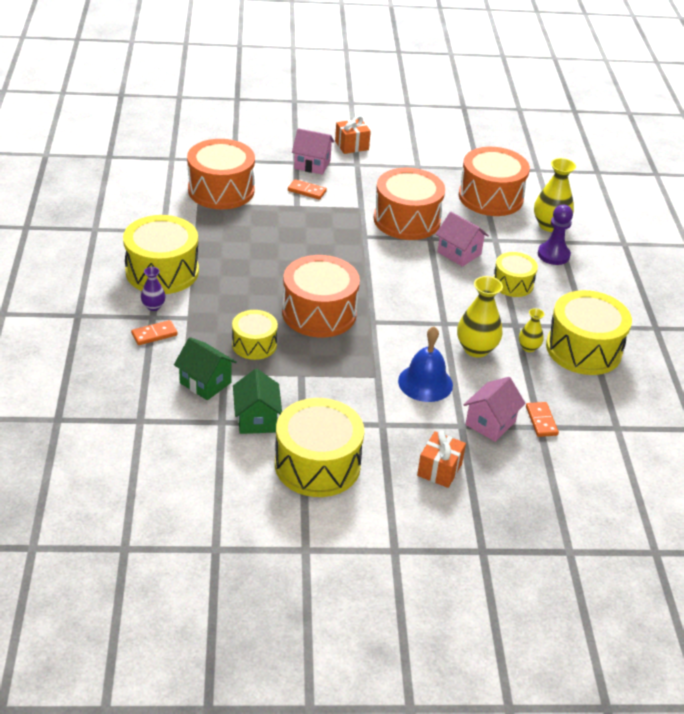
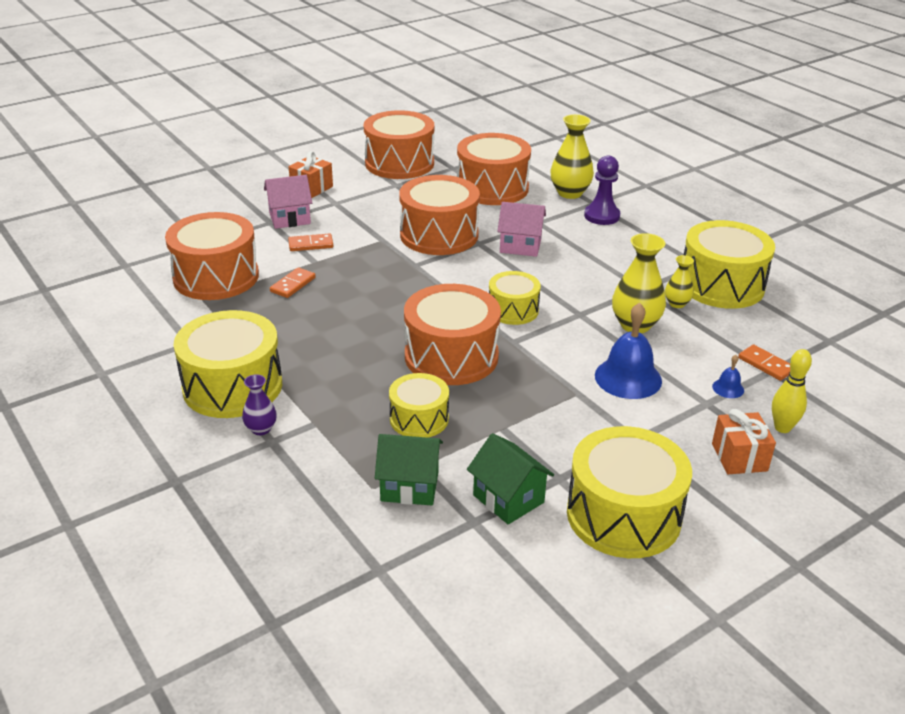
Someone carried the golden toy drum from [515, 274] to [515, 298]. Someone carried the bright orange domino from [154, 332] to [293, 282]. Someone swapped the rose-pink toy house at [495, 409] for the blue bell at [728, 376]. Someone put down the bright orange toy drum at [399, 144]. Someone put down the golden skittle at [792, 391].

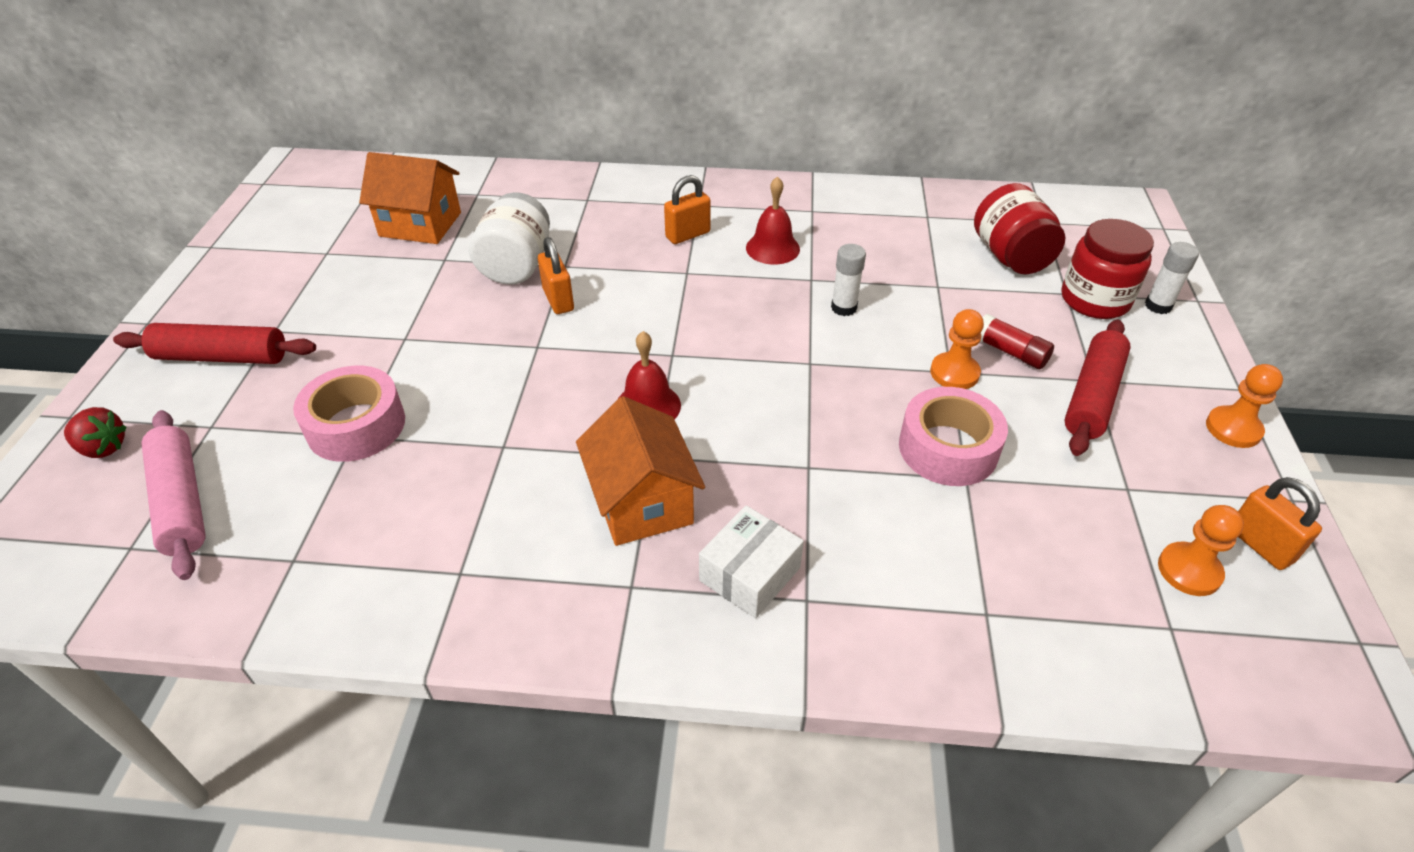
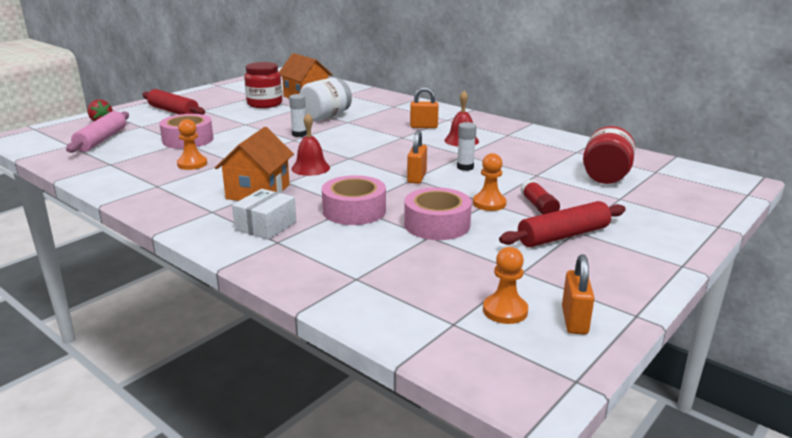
Someone carried the scarlet preserve jar from [1107, 269] to [263, 85]. Someone carried the bright orange lock from [556, 275] to [417, 157]. Someone carried the white glue from [1172, 278] to [298, 115]. Someone carried the bright orange chess pawn from [1244, 406] to [192, 144]. Someone rotated the white parcel at [751, 561] by 45 degrees counterclockwise. Someone put down the rose-pink sticky tape at [354, 200].

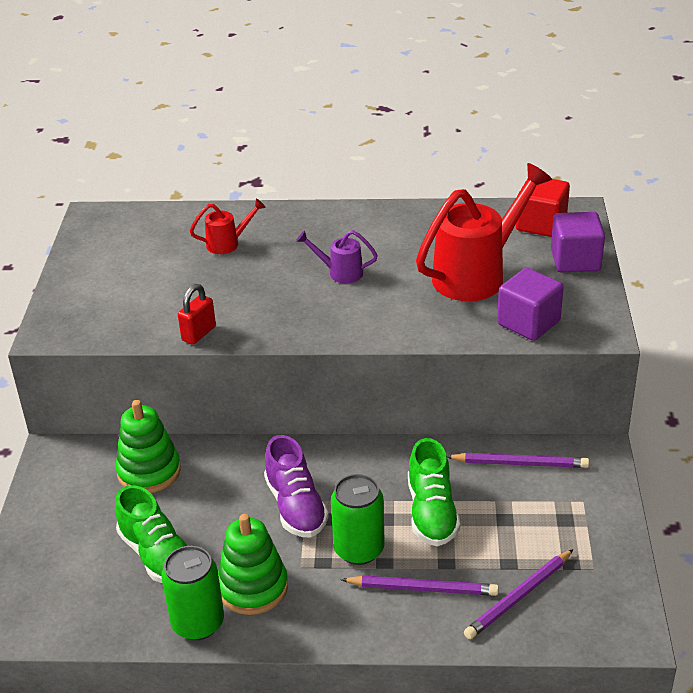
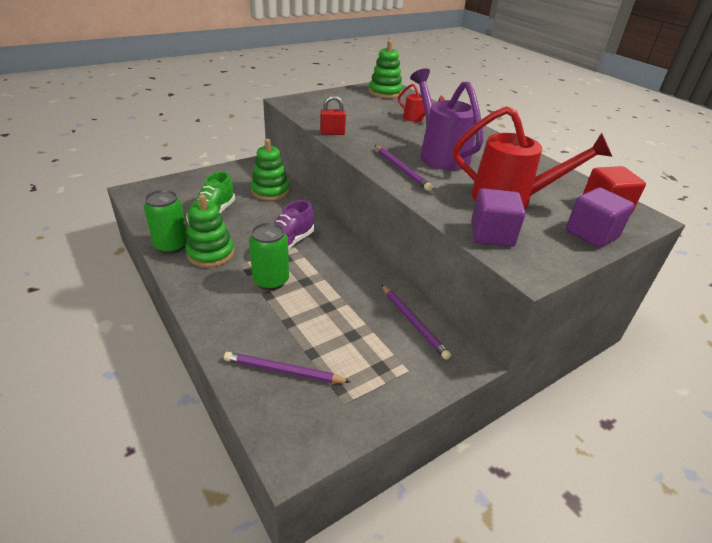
Someone scaled the royal purple sprinkling can at [337, 256] by 2.11. Someone took away the green sneaker at [434, 492]. Someone carried the royal purple pencil from [420, 585] to [403, 168]. Someone put down the green stacking rings at [386, 69].

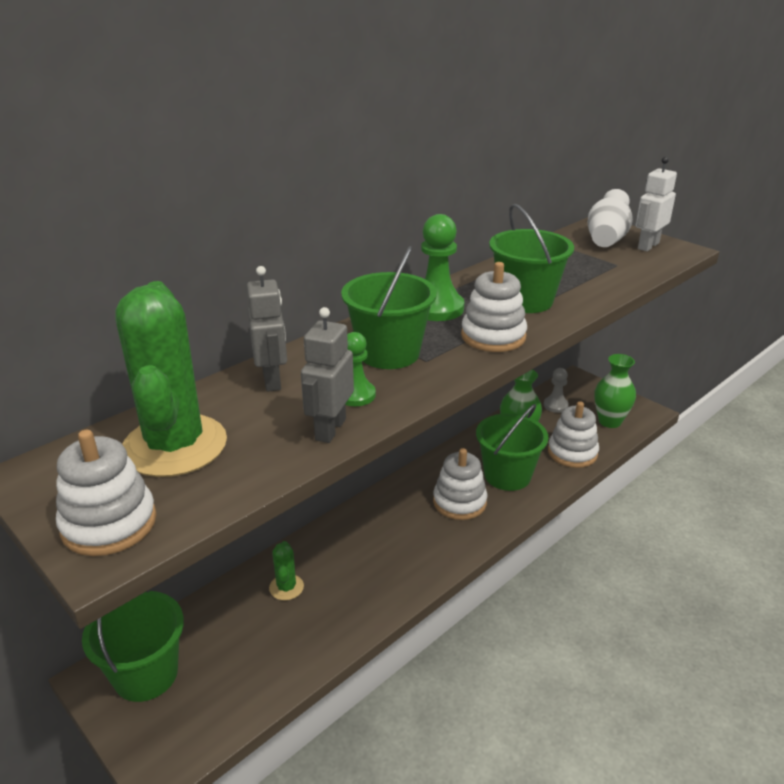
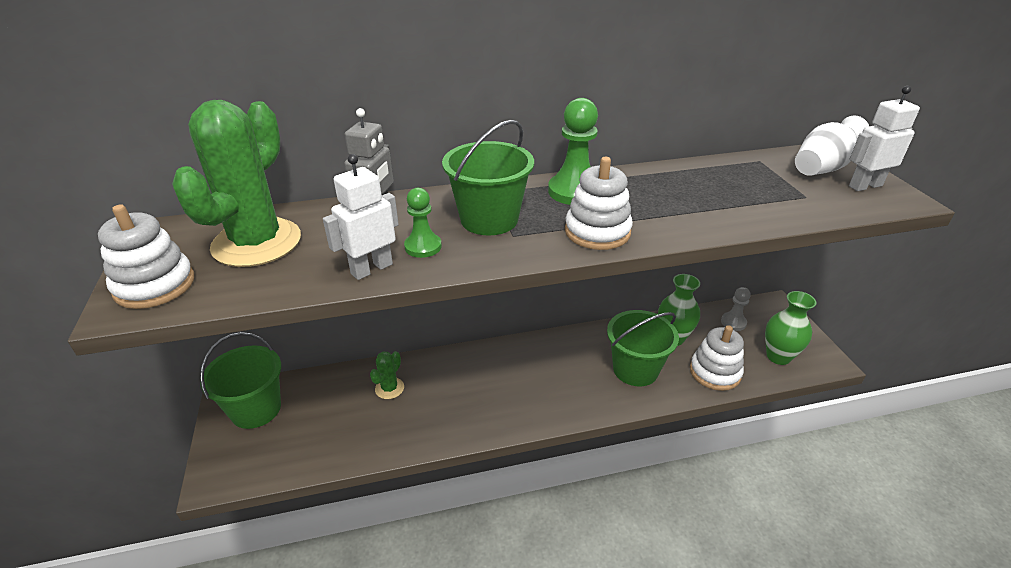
Someone took away the green sand bucket at [531, 258]. Someone repainted the grey robot figure at [327, 375], which became the white robot figure at [361, 217]. Someone took away the white stacking rings at [460, 484].

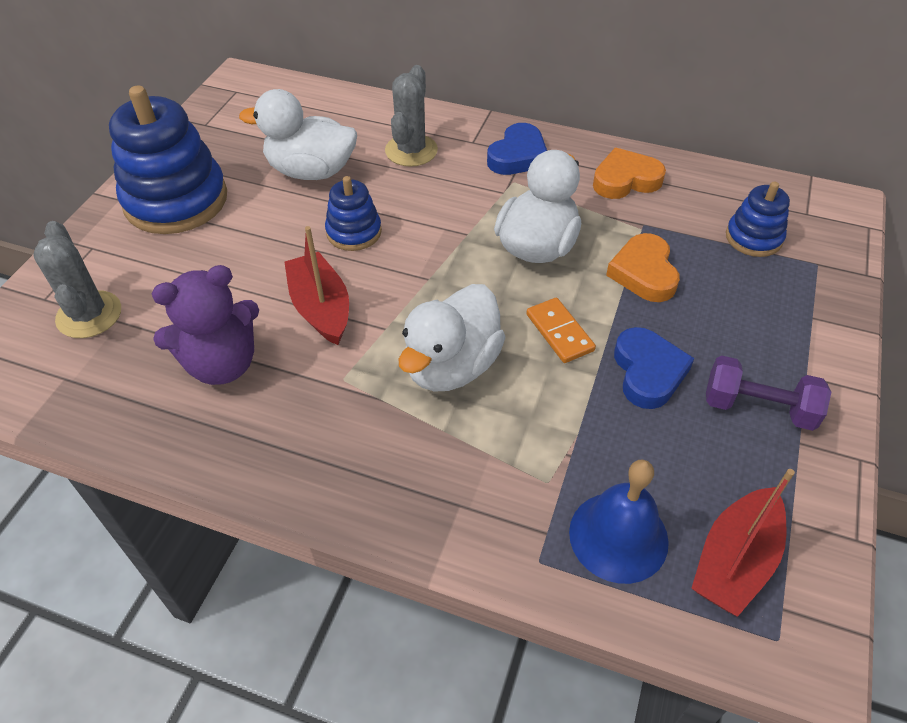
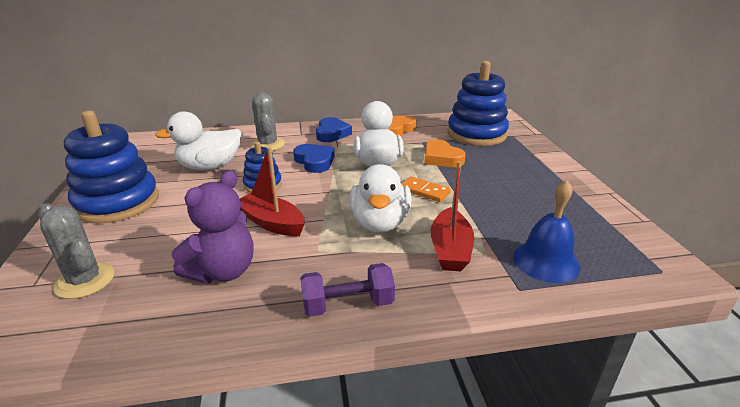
Someone scaled the blue stacking rings at [758, 219] by 1.92. Someone carried the blue love heart from [654, 368] to [314, 158]. Someone carried the royal purple hand weight from [768, 393] to [348, 290]. Someone carried the scarlet sailboat from [743, 543] to [452, 216].

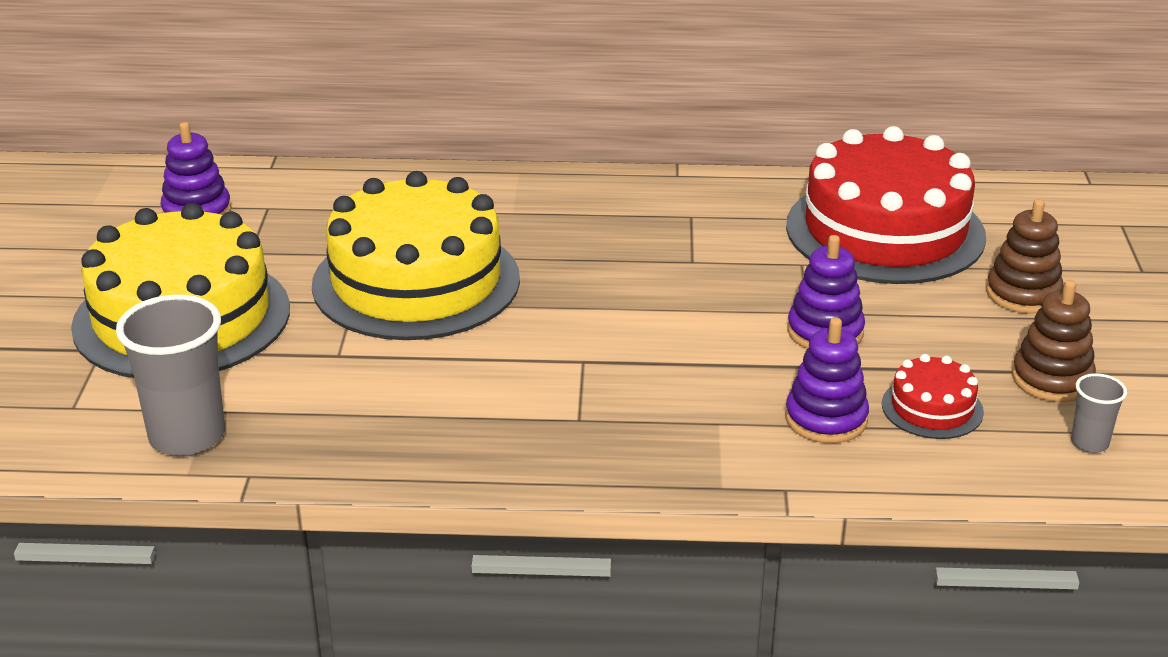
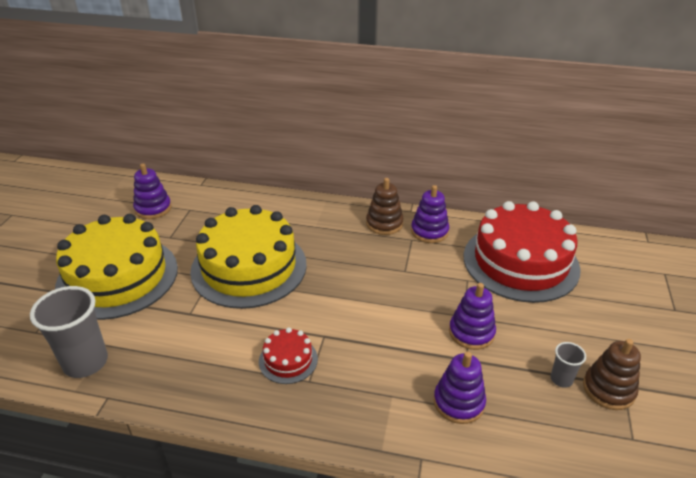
Someone carried the dark brown stacking rings from [1025, 256] to [384, 206]. Someone carried the scarlet layer cake from [933, 396] to [288, 356]. Someone carried the grey beaker from [1099, 413] to [568, 365]. Someone put down the royal purple stacking rings at [430, 214].

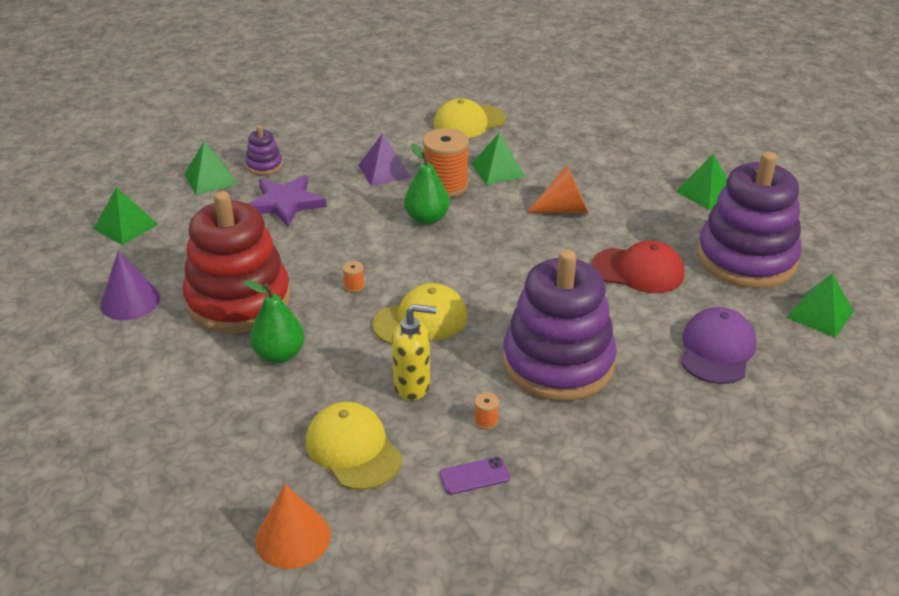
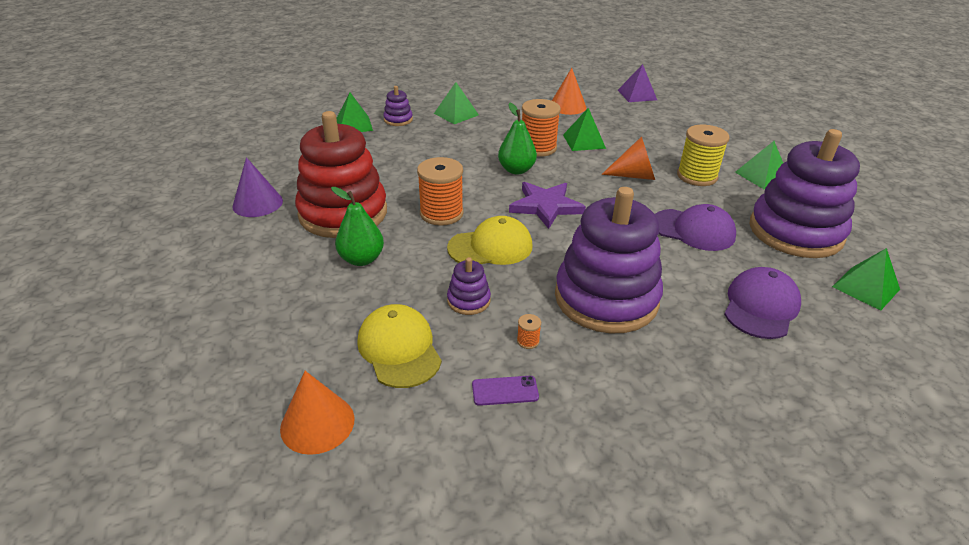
Someone swapped the golden cap at [469, 118] for the bright orange cone shape at [569, 91]. Someone carried the royal purple pyramid shape from [384, 159] to [637, 83]. Someone carried the royal purple star shape from [287, 201] to [547, 205]. Someone carried the green pyramid shape from [126, 216] to [456, 103]. Someone repainted the scarlet cap at [638, 266], which became the royal purple cap at [695, 227]. Someone scaled the bright orange reel of thread at [353, 277] by 2.47. Someone swapped the golden pump bottle at [414, 352] for the royal purple stacking rings at [469, 286]. Someone put down the golden reel of thread at [703, 155].

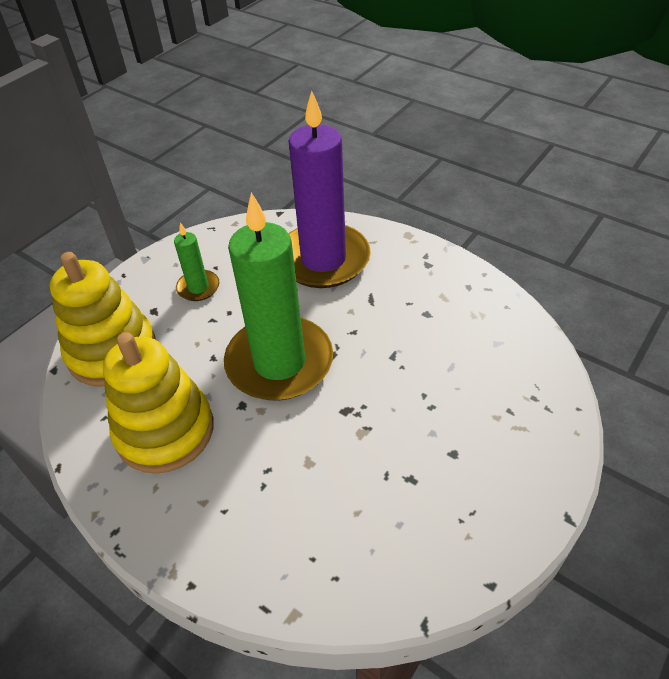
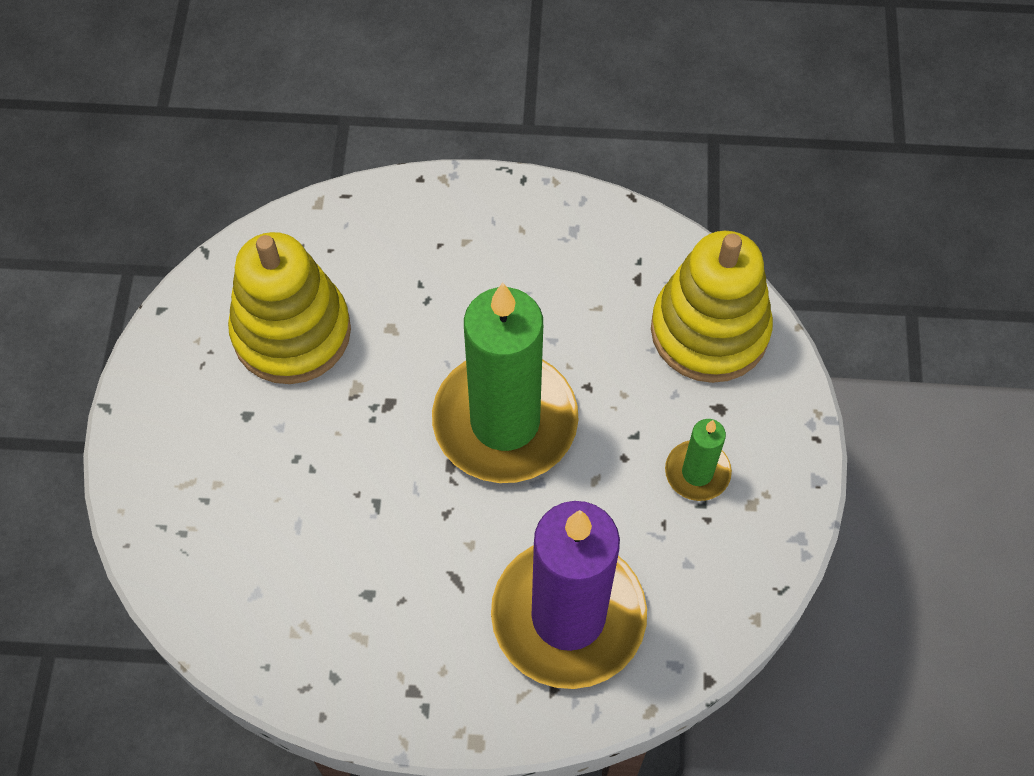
Someone carried the golden stacking rings from [158, 403] to [289, 308].

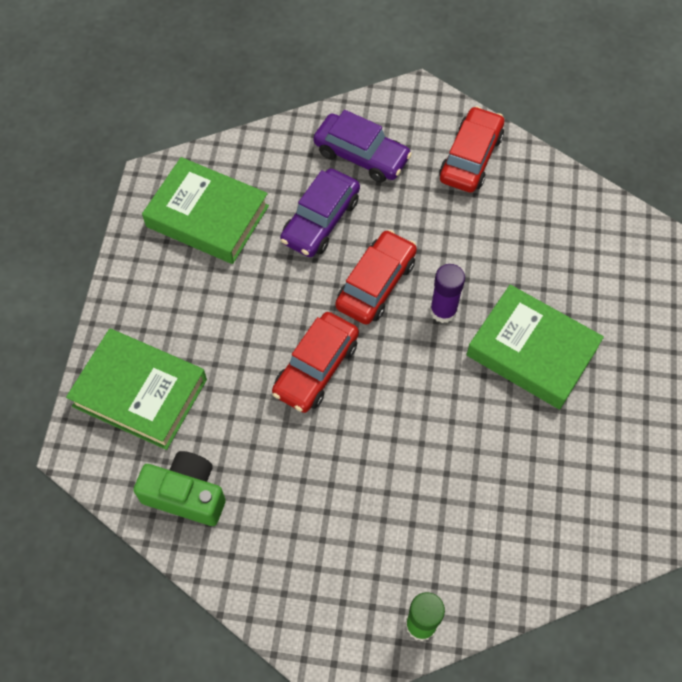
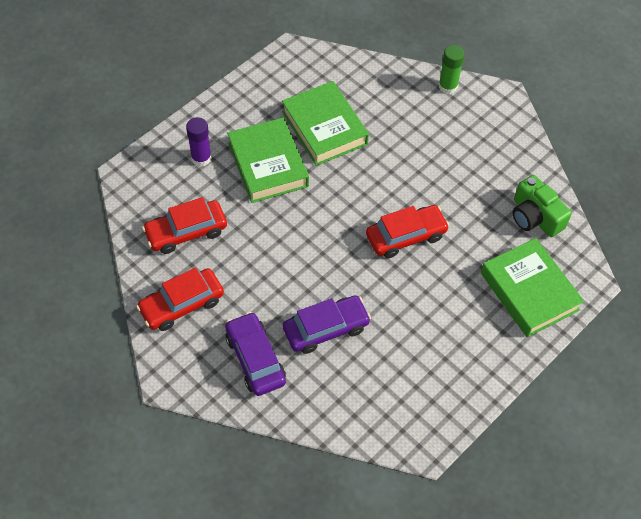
Someone carried the green hardcover from [205, 210] to [325, 123]. Someone carried the scarlet car from [376, 277] to [184, 225]. Someone carried the royal purple glue from [447, 293] to [199, 141].

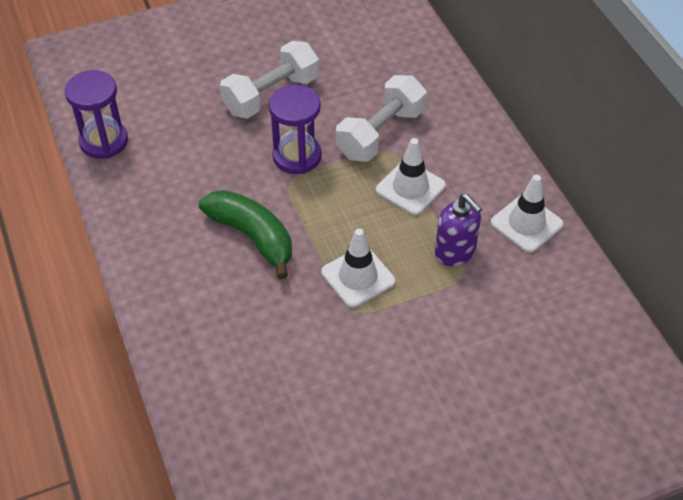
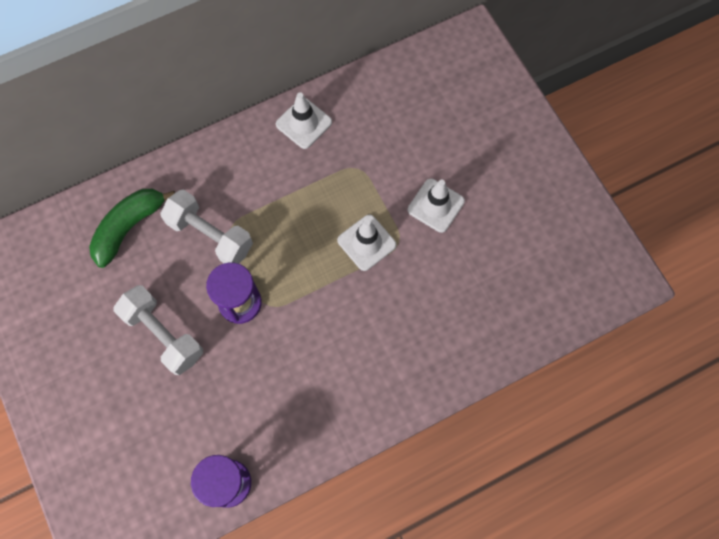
Someone carried the white road cone from [411, 176] to [436, 206]. Someone carried the green toy banana from [245, 234] to [132, 228]. Someone took away the royal purple pump bottle at [458, 230].

